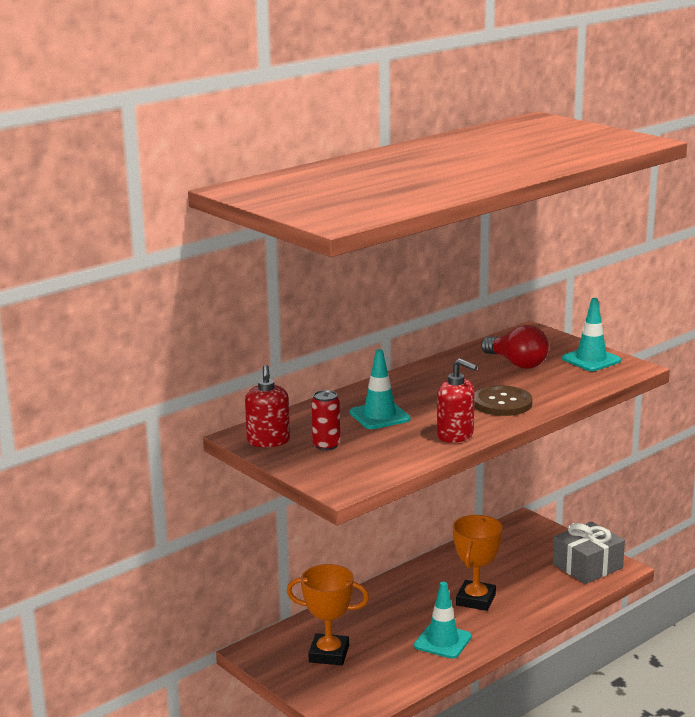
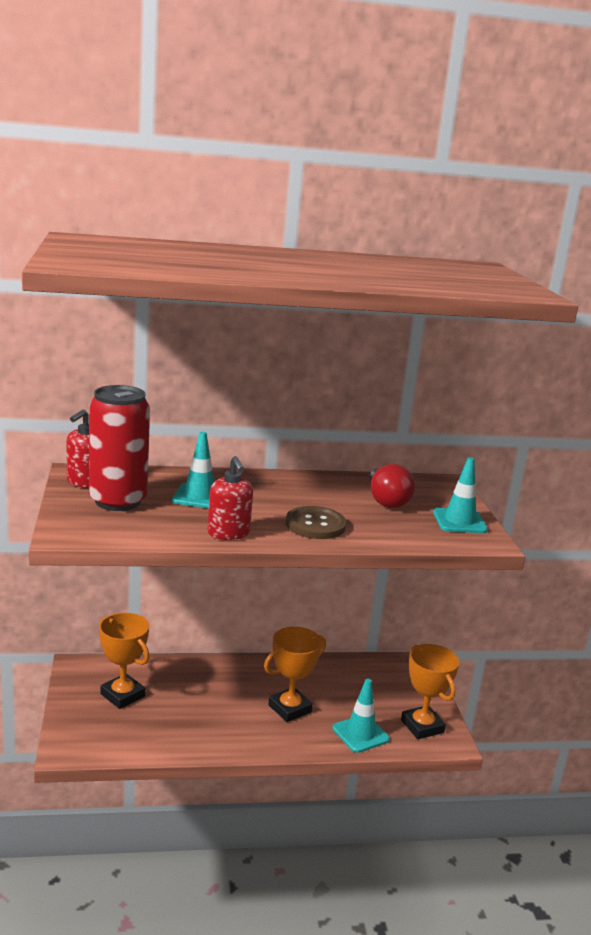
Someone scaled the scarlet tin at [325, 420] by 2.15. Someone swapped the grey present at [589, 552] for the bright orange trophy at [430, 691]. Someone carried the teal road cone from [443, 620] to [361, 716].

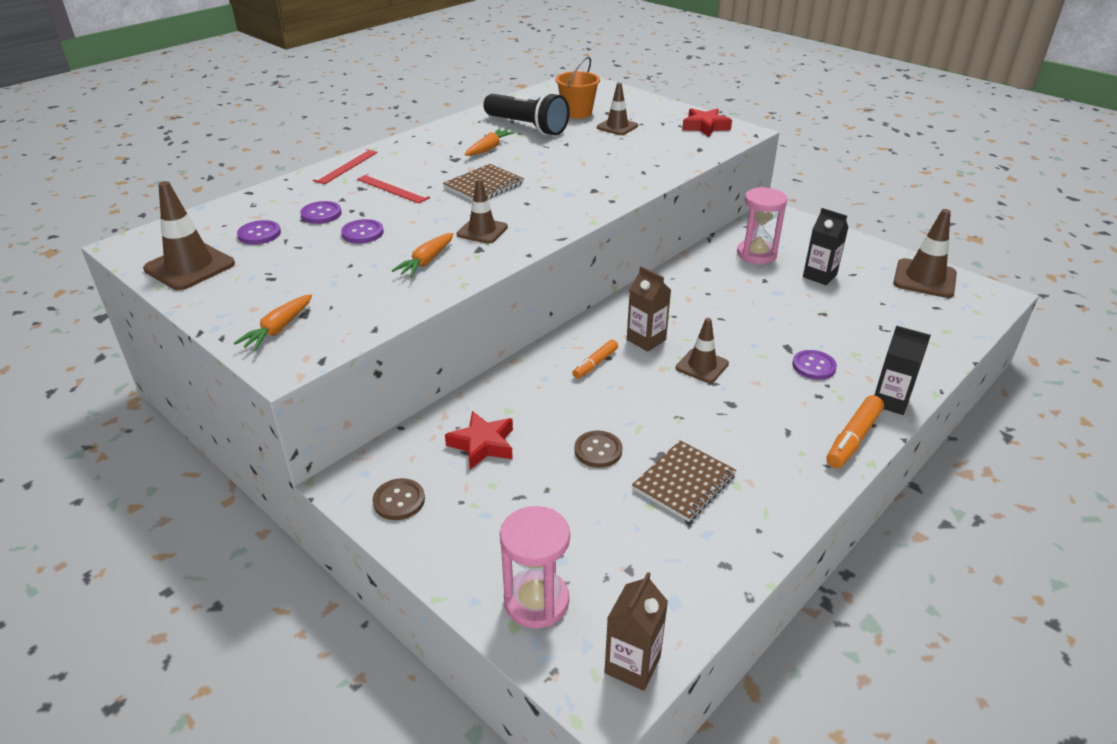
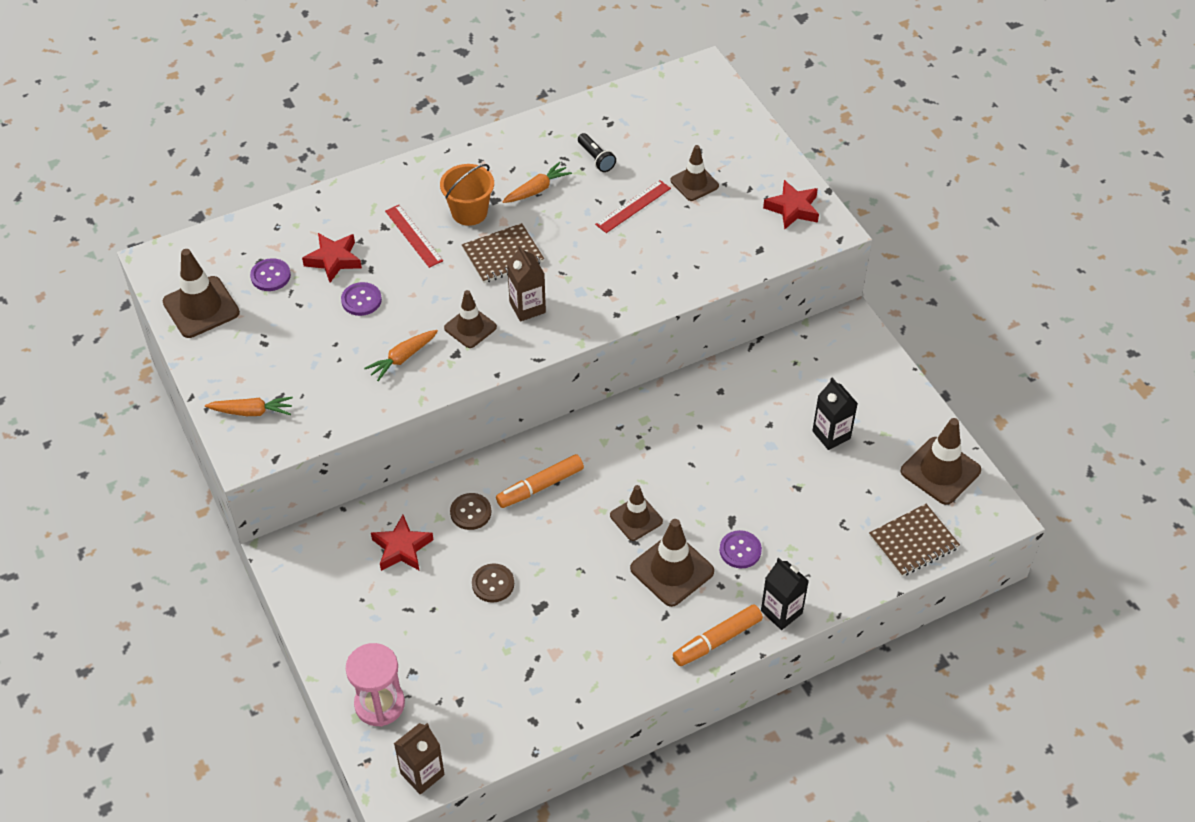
Someone carried the bright orange sand bucket from [577, 88] to [467, 195]. Someone scaled the jet-black torch at [526, 114] by 0.48. Someone carried the scarlet measuring stick from [345, 166] to [633, 206]. Someone took away the rose-pink sand timer at [762, 225]. Someone swapped the royal purple sewing button at [321, 212] for the scarlet star shape at [332, 258]. Someone carried the dark brown juice carton from [649, 309] to [526, 283]. Someone rotated the bright orange root vegetable at [273, 322] by 135 degrees counterclockwise. Someone scaled the bright orange felt pen at [595, 359] by 1.52. Someone carried the dark brown notebook from [684, 481] to [914, 540]. Someone carried the dark brown sewing button from [399, 499] to [470, 511]. Someone put down the dark brown road cone at [672, 563].

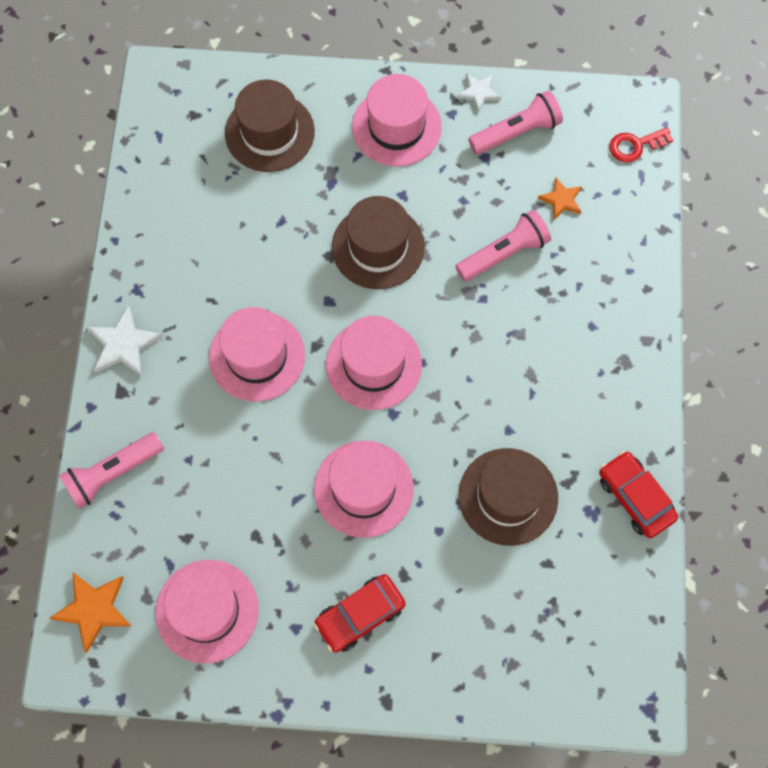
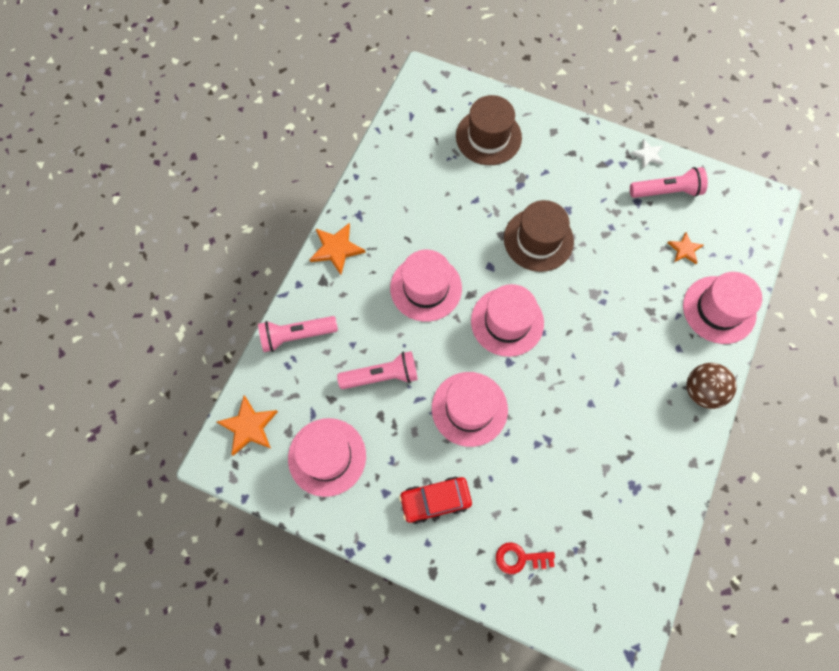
Someone carried the rose-pink top hat from [397, 120] to [722, 308]. Someone carried the scarlet door key from [641, 145] to [525, 558]. Someone carried the rose-pink torch from [503, 246] to [377, 370]. Someone repainted the white star shape at [125, 341], which became the bright orange star shape at [337, 249]. Someone took away the dark brown top hat at [508, 497]. Someone took away the scarlet car at [638, 494]. Someone put down the dark brown play ball at [711, 386].

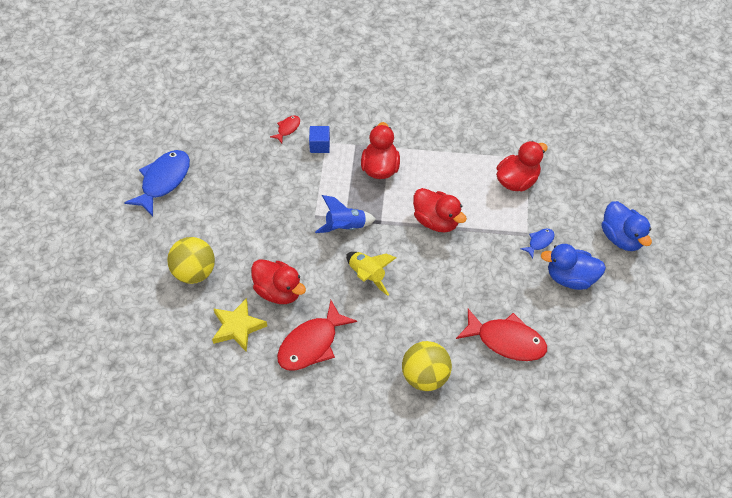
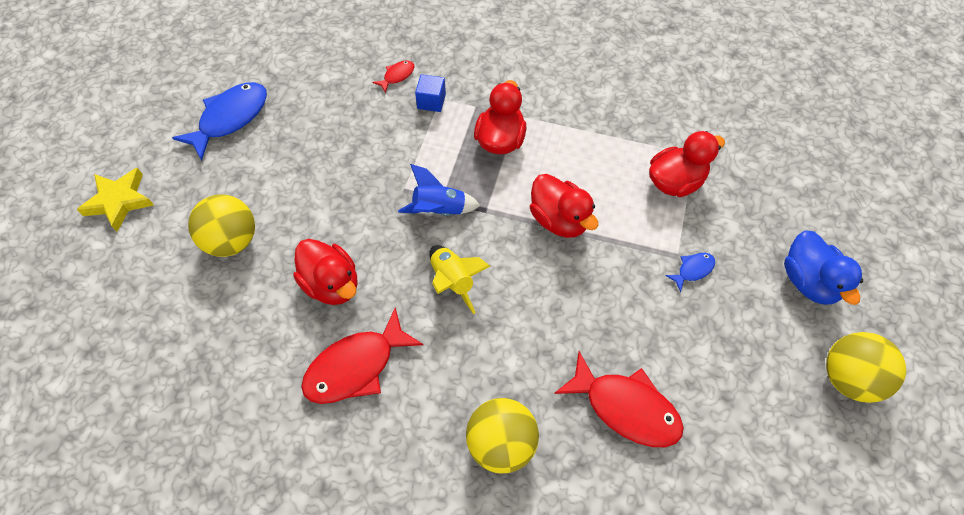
Someone took away the blue rubber duck at [573, 267]. Someone carried the golden star shape from [239, 325] to [115, 200]. Someone put down the golden play ball at [866, 367].

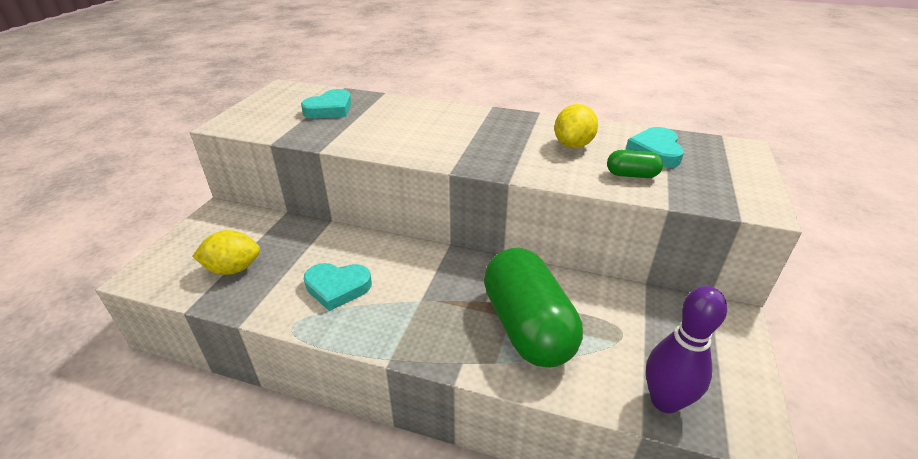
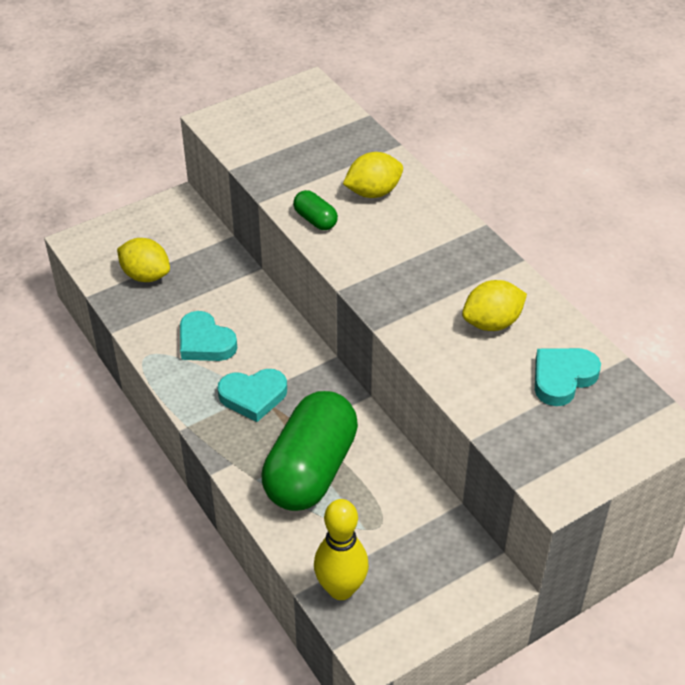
Someone carried the teal love heart from [326, 104] to [252, 395]. Someone carried the green capsule from [635, 164] to [315, 210]. Someone repainted the royal purple skittle at [686, 349], which became the golden skittle at [341, 549]. Someone put down the golden toy lemon at [373, 175].

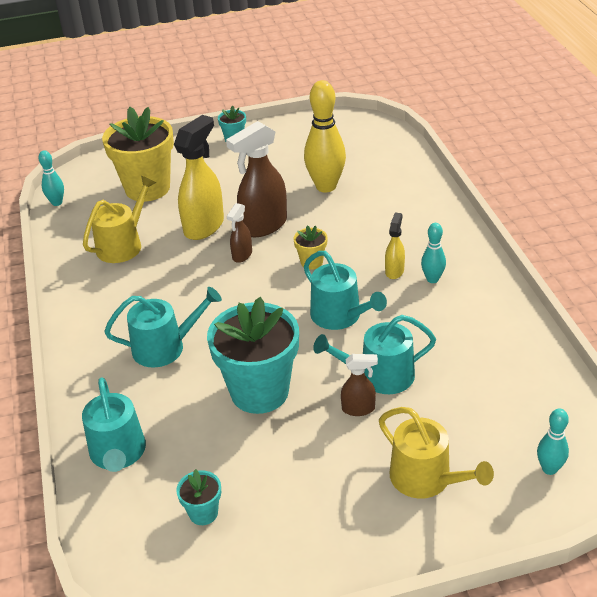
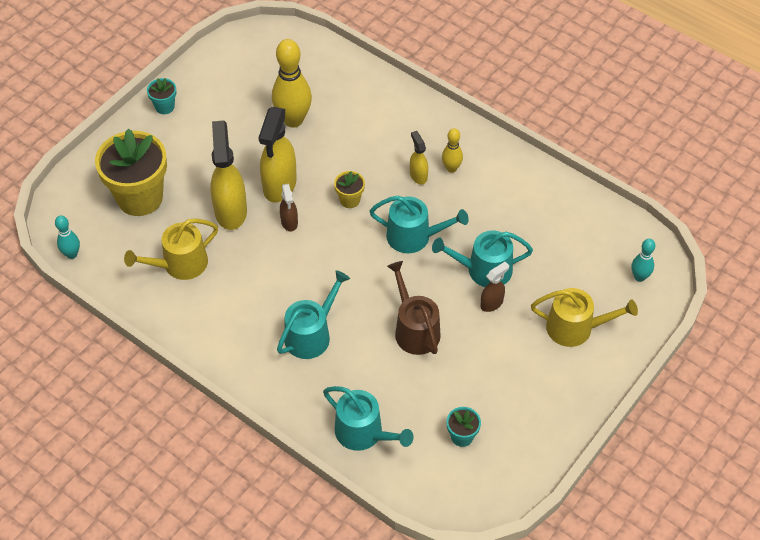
Someone repainted the dark brown spray cleaner at [256, 179], which became the golden spray cleaner at [277, 155]. Someone rotated the golden sprinkling can at [119, 219] by 120 degrees counterclockwise. Someone repainted the teal skittle at [433, 253], which became the golden skittle at [452, 150]. Someone swapped the teal potted plant at [253, 355] for the dark brown sprinkling can at [414, 308]. Someone rotated the teal sprinkling can at [374, 354] by 45 degrees clockwise.

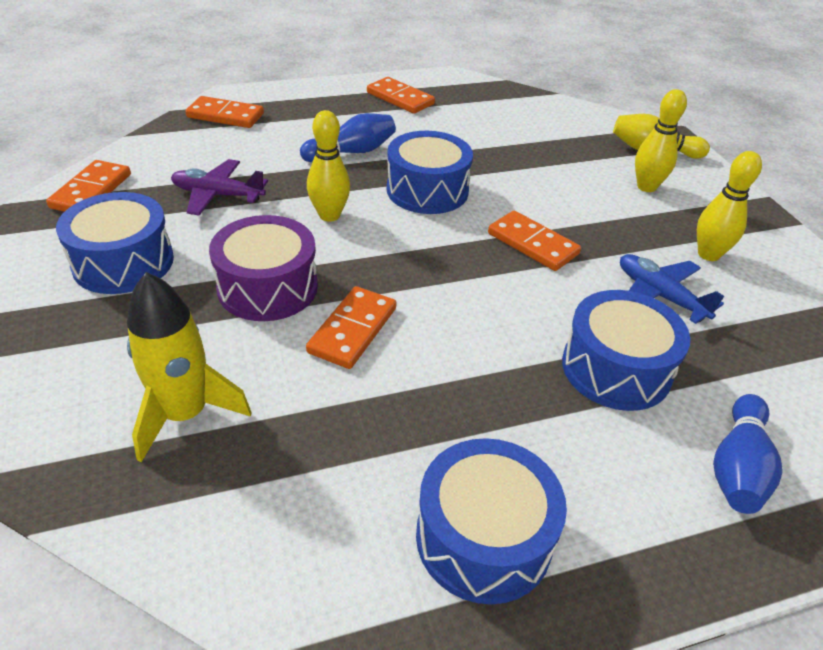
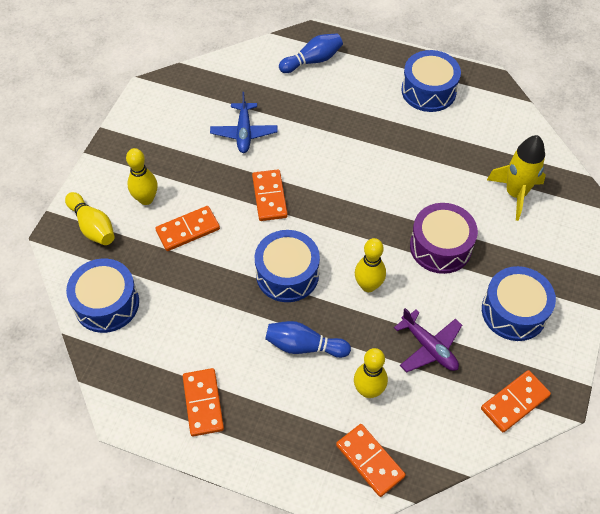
Someone carried the golden skittle from [729, 206] to [371, 373]. Someone carried the bright orange domino from [351, 327] to [187, 228]. Someone carried the blue toy drum from [626, 350] to [102, 296].

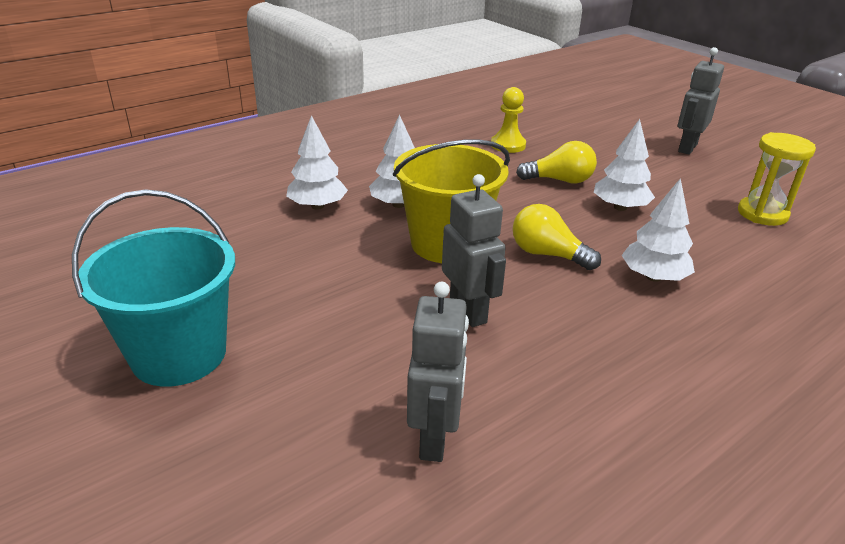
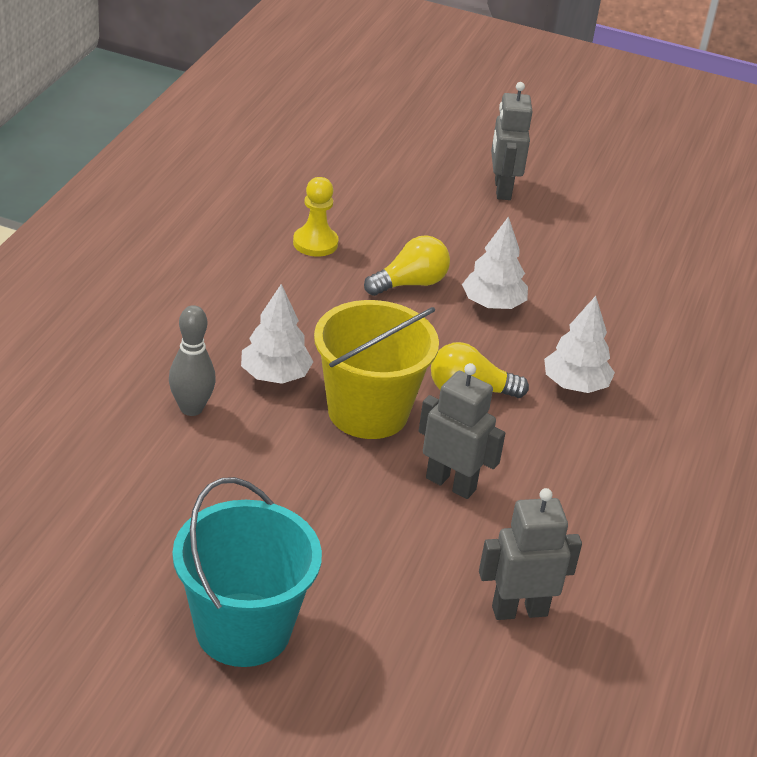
Someone swapped the white fir tree at [317, 162] for the grey skittle at [192, 360]. Someone took away the golden sand timer at [777, 179]. Someone rotated the grey robot figure at [438, 372] by 75 degrees counterclockwise.

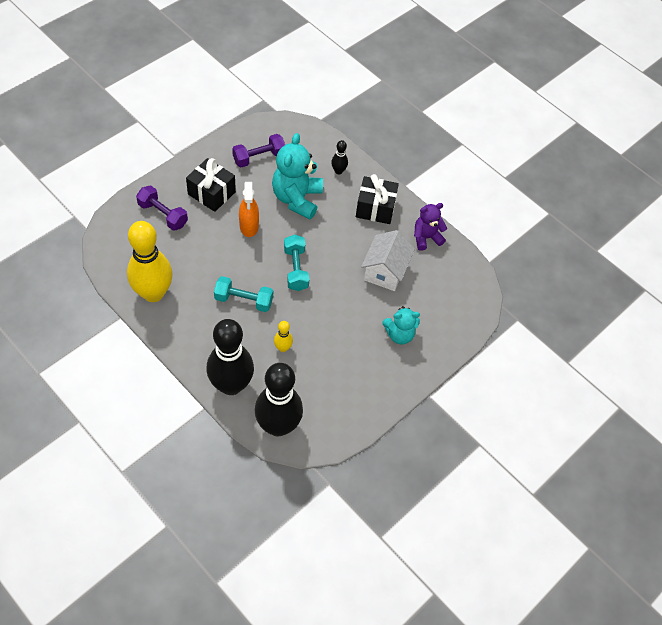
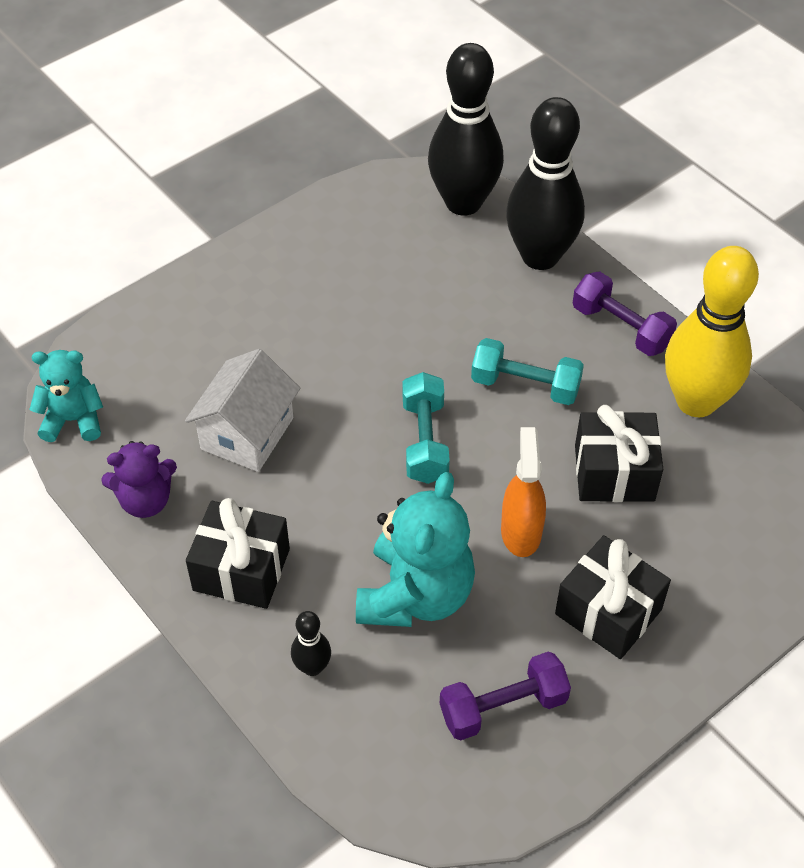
Someone carried the royal purple hand weight from [162, 208] to [625, 314]. Someone carried the teal teddy from [401, 325] to [66, 396]. Someone took away the golden skittle at [283, 336]. Someone put down the jet-black present at [619, 453].

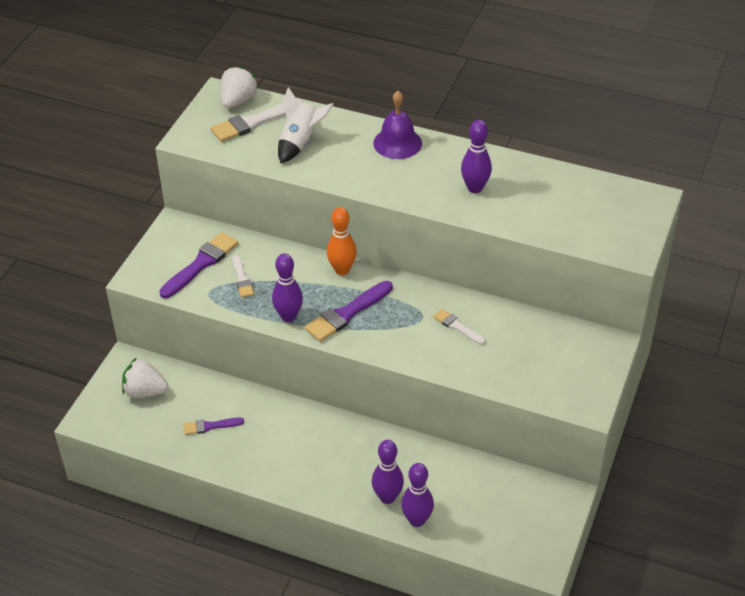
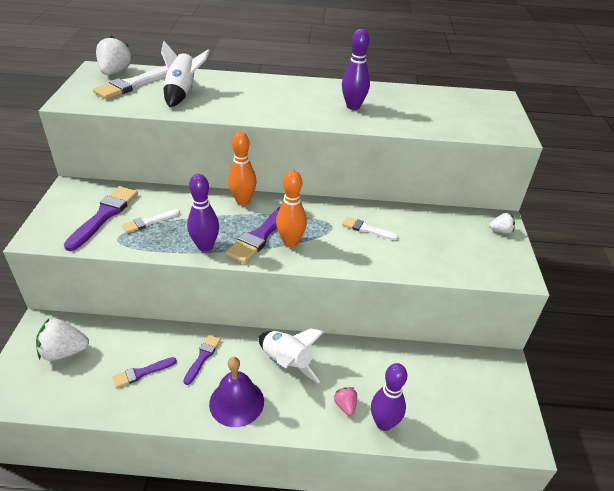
Someone carried the royal purple bell from [397, 125] to [236, 392]. Someone rotated the white paint brush at [243, 276] by 90 degrees clockwise. Someone swapped the royal purple skittle at [388, 472] for the rose-pink strawberry at [345, 401]. Someone put down the bright orange skittle at [291, 208]. Someone put down the white strawberry at [502, 223]. Someone put down the white spaceship at [291, 355]. Someone put down the royal purple paint brush at [202, 360].

